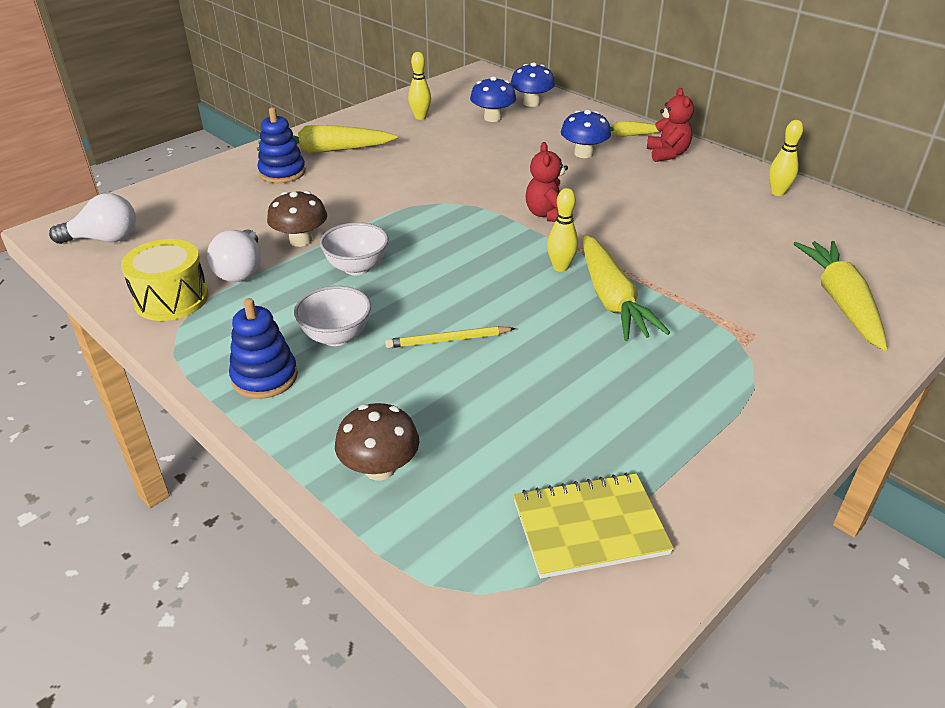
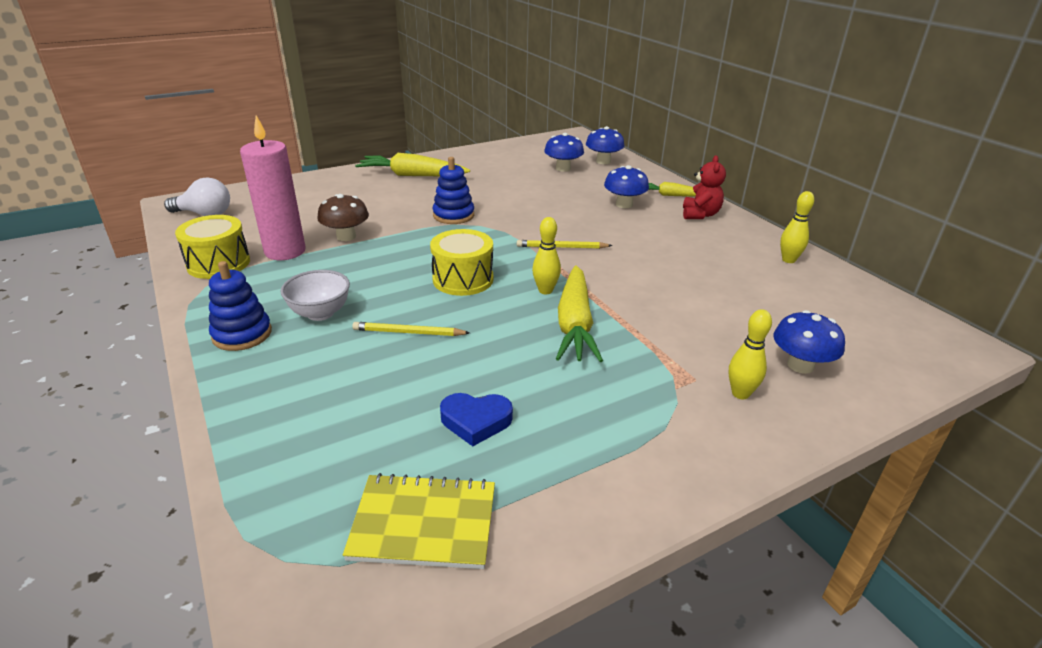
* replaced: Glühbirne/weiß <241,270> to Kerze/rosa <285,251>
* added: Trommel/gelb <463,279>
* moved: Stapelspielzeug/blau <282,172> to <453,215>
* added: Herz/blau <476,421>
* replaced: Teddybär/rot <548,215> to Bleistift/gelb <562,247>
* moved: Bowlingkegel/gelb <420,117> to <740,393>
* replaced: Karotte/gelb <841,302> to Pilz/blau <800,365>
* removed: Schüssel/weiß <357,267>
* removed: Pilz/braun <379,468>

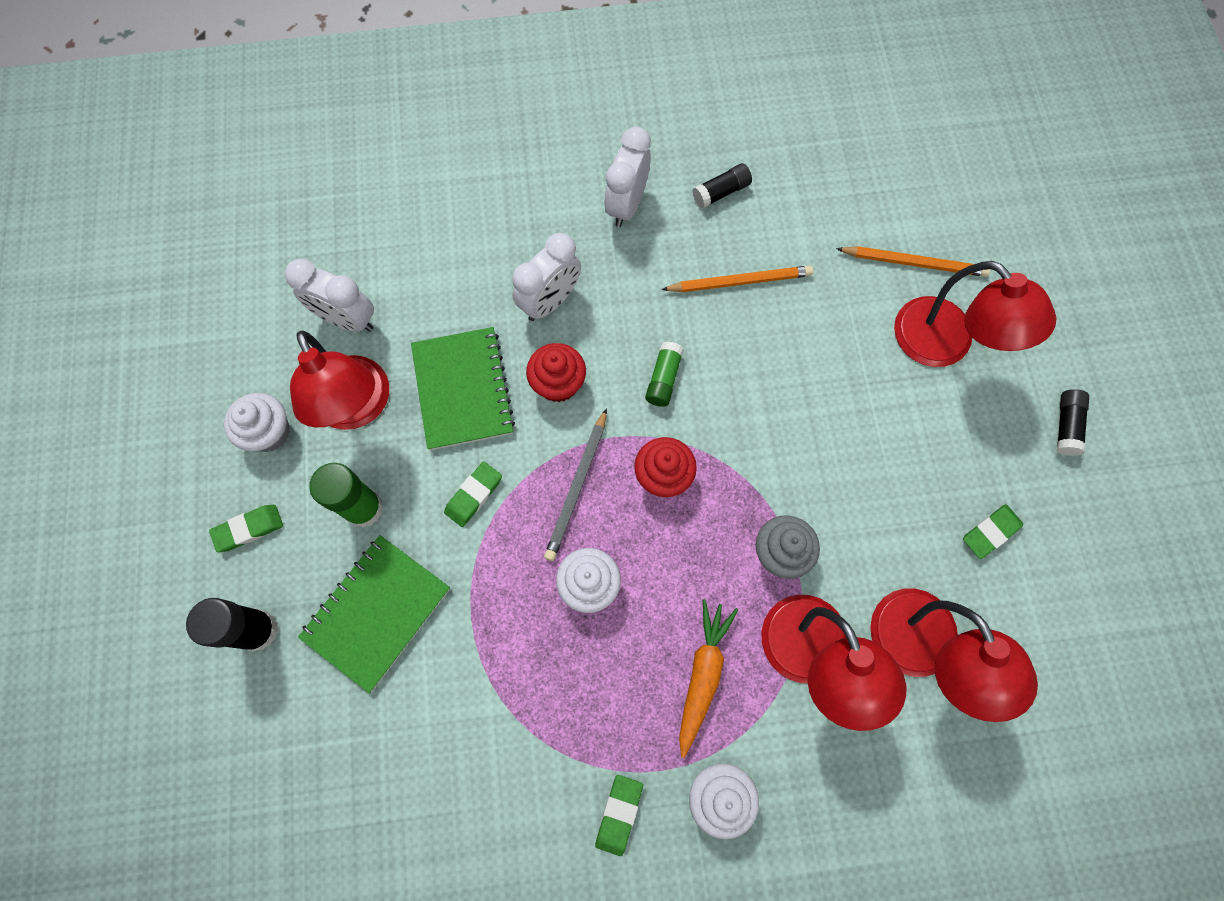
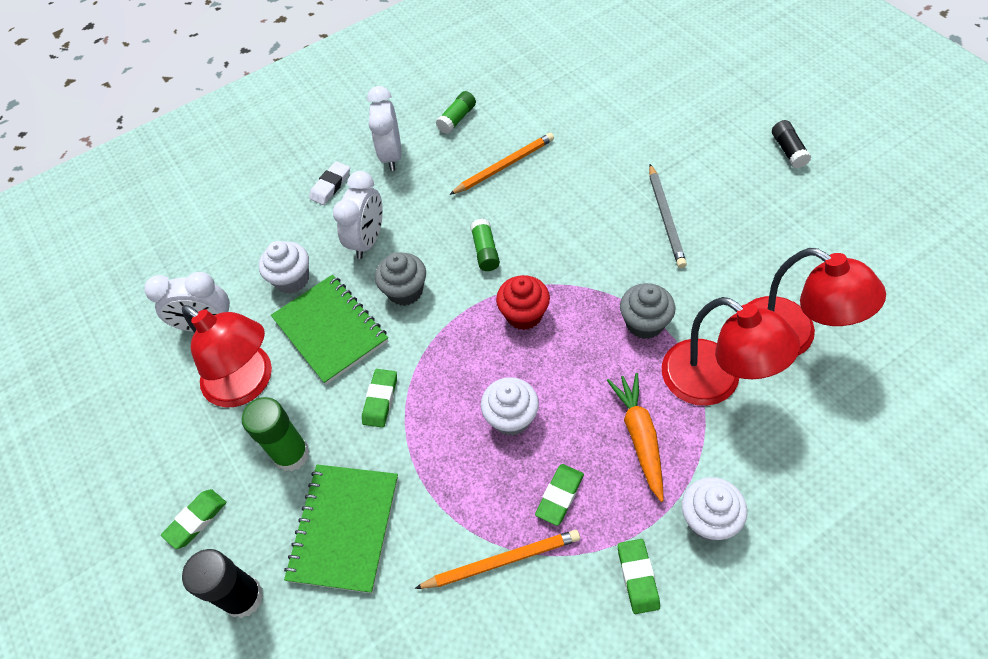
* moved: Muffin/weiß <269,432> to <292,279>
* added: Radiergummi/weiß <330,185>
* recoloured: Muffin/rot <558,383> to Muffin/grau <405,291>
* moved: Bleistift/orange <914,263> to <502,560>
* recoloured: Klebestift/schwarz <721,192> to Klebestift/grün <457,119>
* moved: Radiergummi/grün <990,532> to <560,496>
* moved: Bleistift/grau <577,487> to <666,218>
* removed: Lampe/rot <945,345>

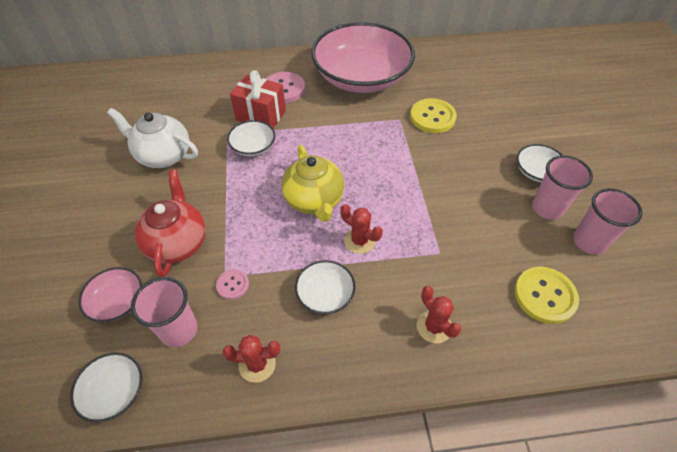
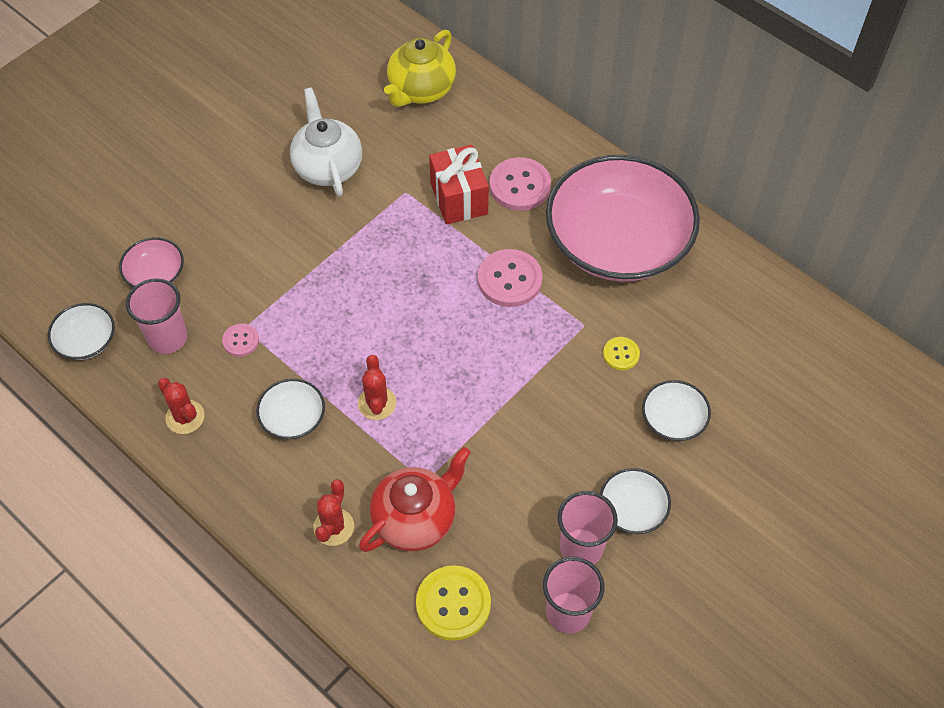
* moved: Teekanne/rot <178,242> to <416,519>
* moved: Teekanne/gelb <314,201> to <421,90>
* added: Knopf/rosa <509,279>
* resized: Knopf/gelb <432,117> = <621,354> x0.54
* moved: Schüssel/weiß <253,146> to <673,419>

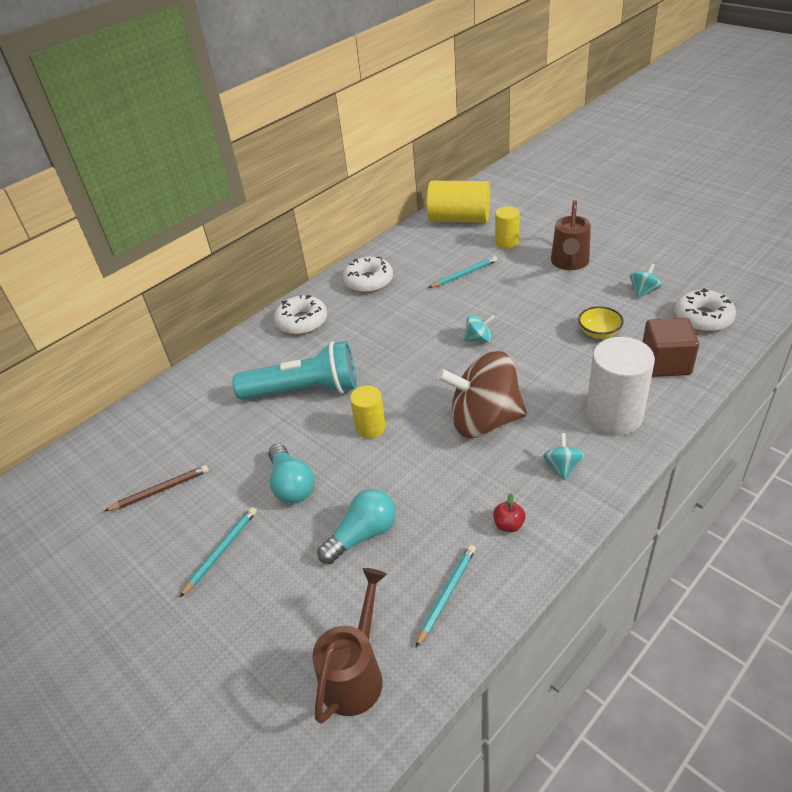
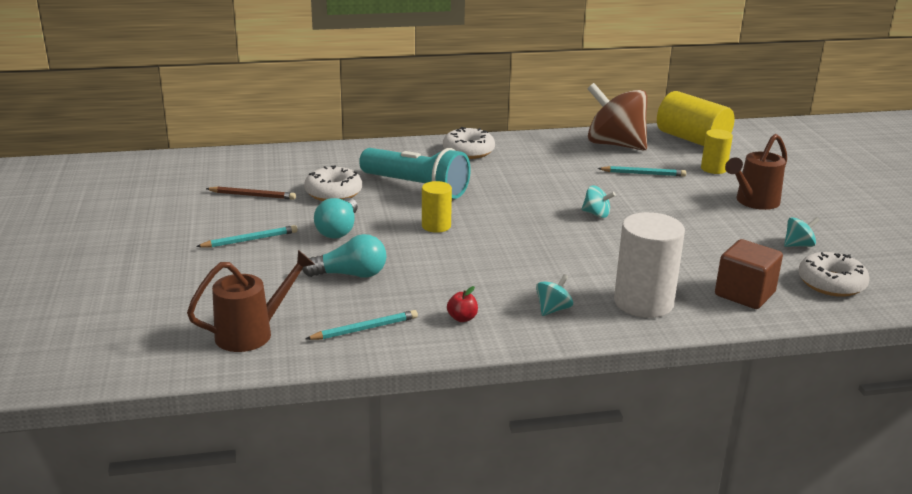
* moved: Donut/weiß <368,281> to <333,193>
* moved: Kreisel/braun <484,420> to <615,144>
* removed: Schüssel/gelb <599,333>

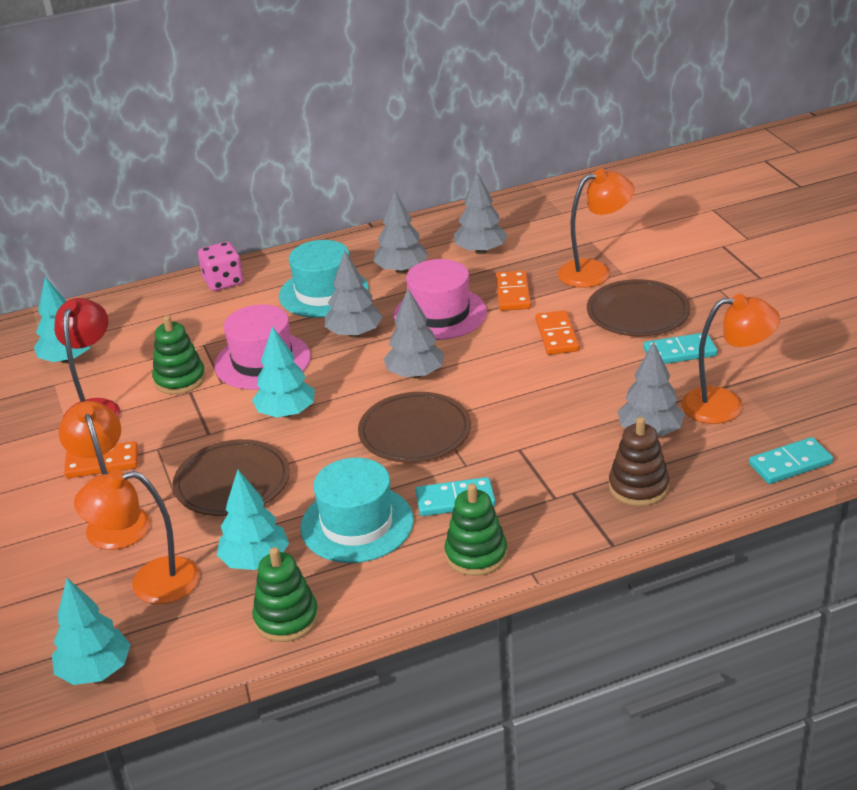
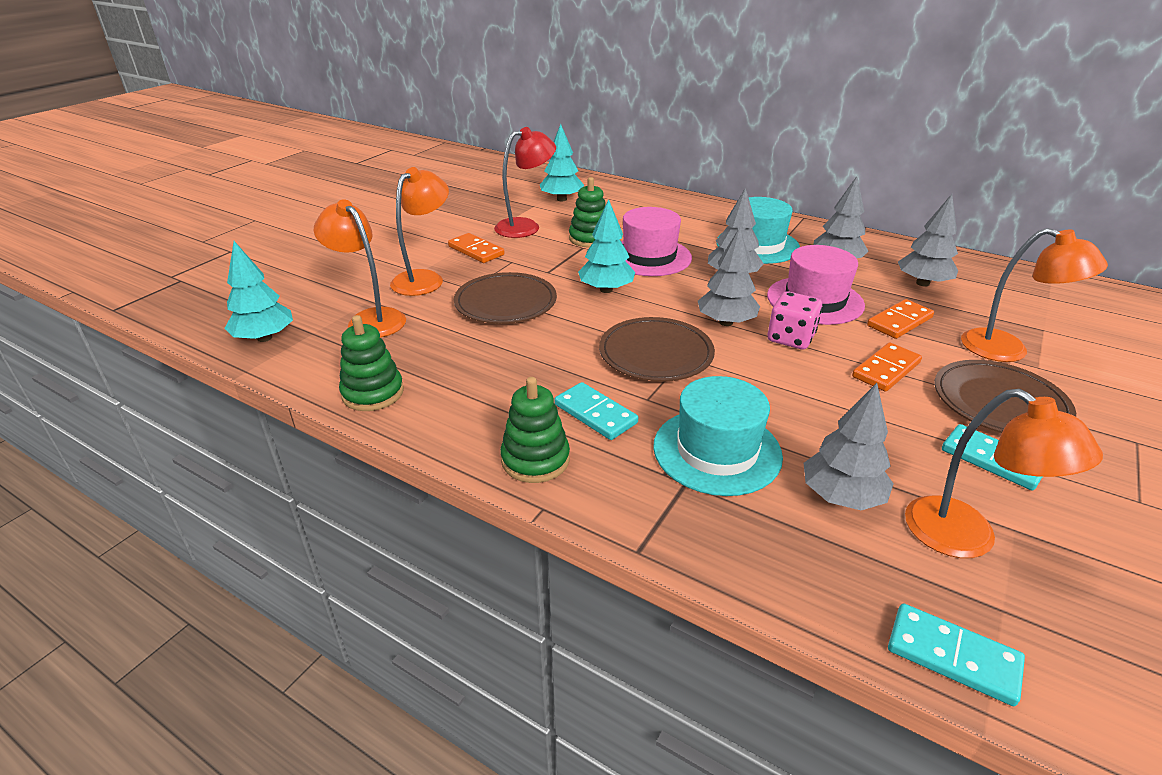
* moved: Hut/türkis <357,524> to <717,451>
* moved: Spielwürfel/rosa <223,282> to <790,338>
* removed: Baum/türkis <255,561>
* removed: Stapelspielzeug/braun <638,487>

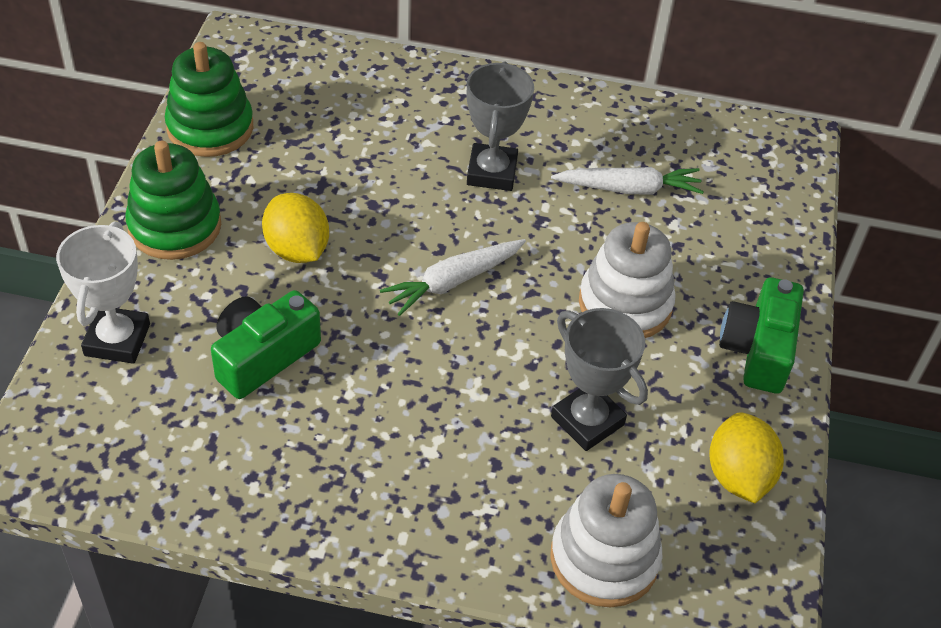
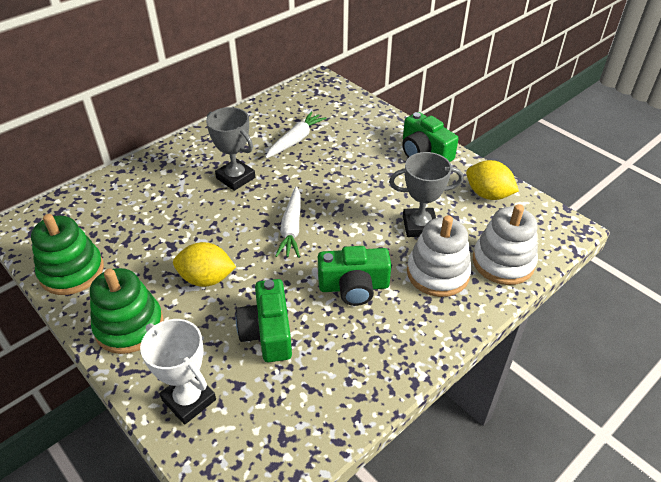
* added: Kamera/grün <354,286>
* moved: Stapelspielzeug/weiß <625,304> to <438,273>

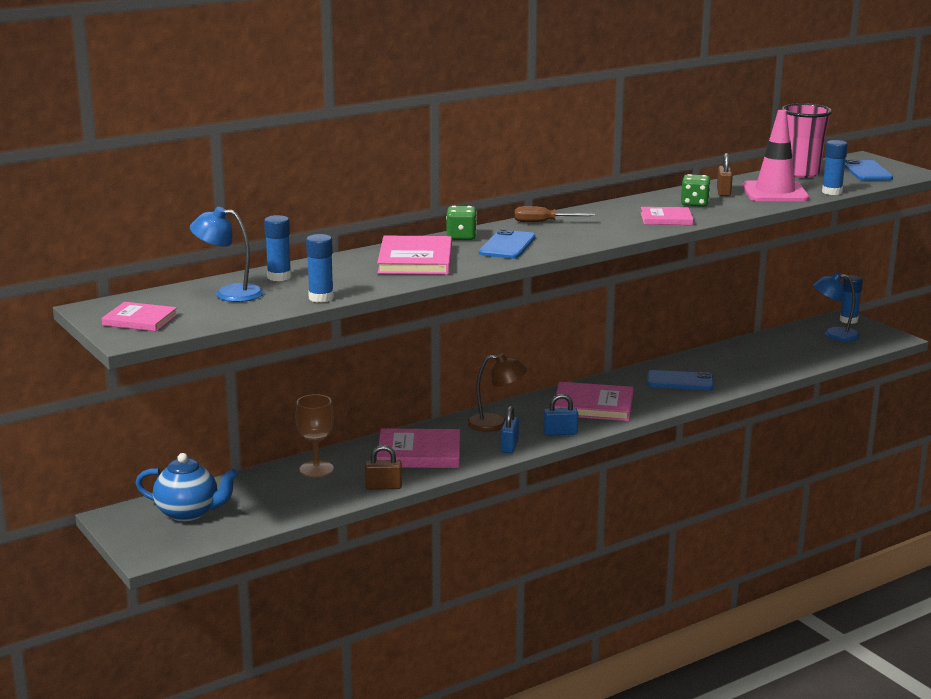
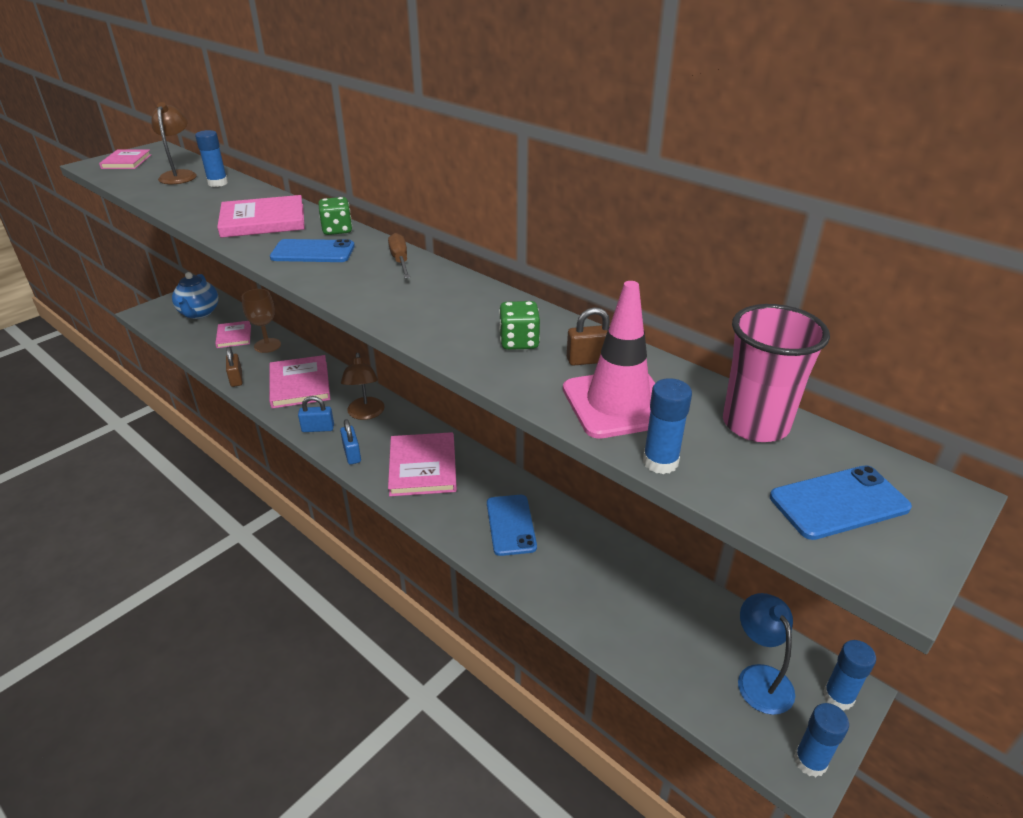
* recoloured: Lampe/blau <229,293> to Lampe/braun <179,175>
* moved: Buch/rosa <666,219> to <234,336>
* moved: Klebestift/blau <321,298> to <810,761>

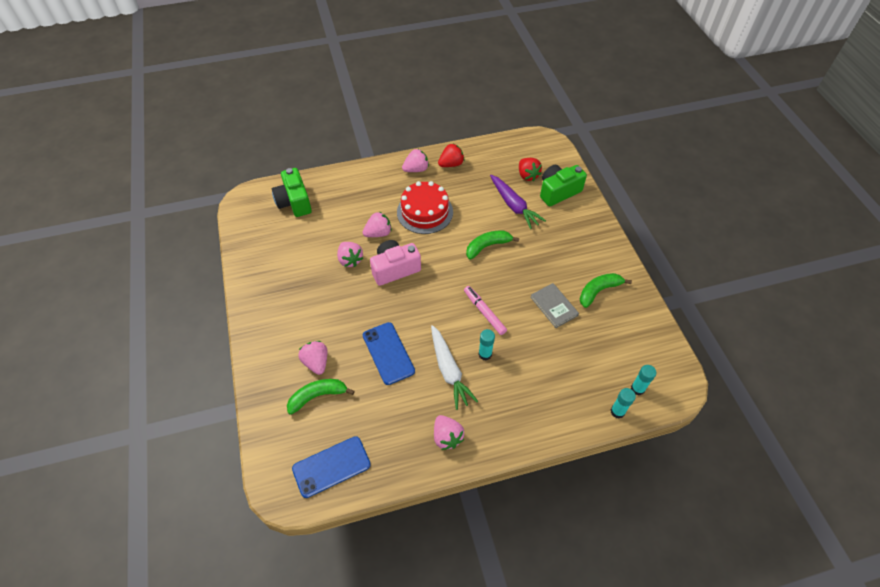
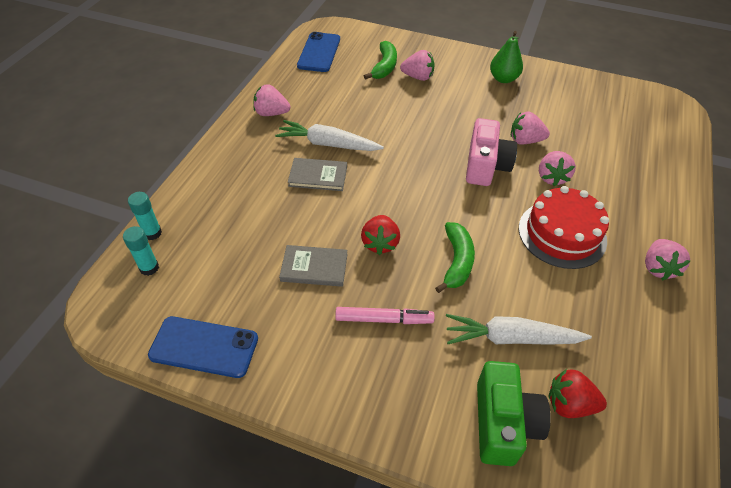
* moved: Handy/blau <388,353> to <204,347>
* replaced: Klebestift/türkis <485,354> to Buch/grau <318,176>
* moved: Filzstift/rosa <484,312> to <383,319>
* moved: Erdbeere/rot <451,164> to <380,243>
* recoloured: Karotte/lila <514,206> to Karotte/weiß <511,338>
* added: Birne/grün <503,79>
* removed: Kamera/grün <294,202>
* removed: Banane/grün <598,291>

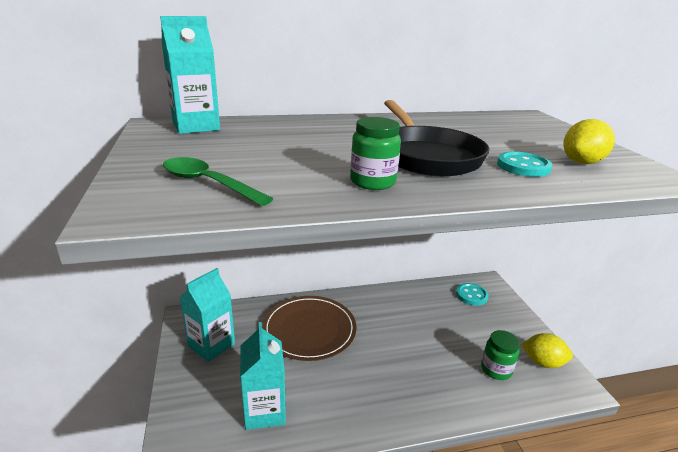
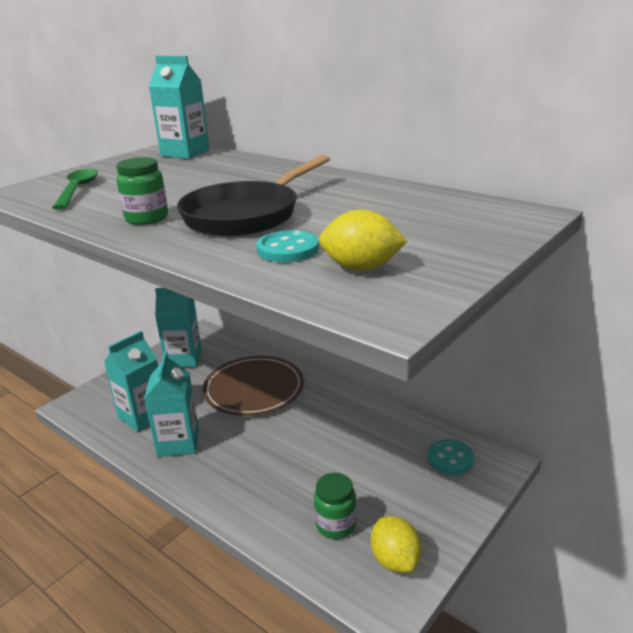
* added: Getränkekarton/türkis <178,443>

